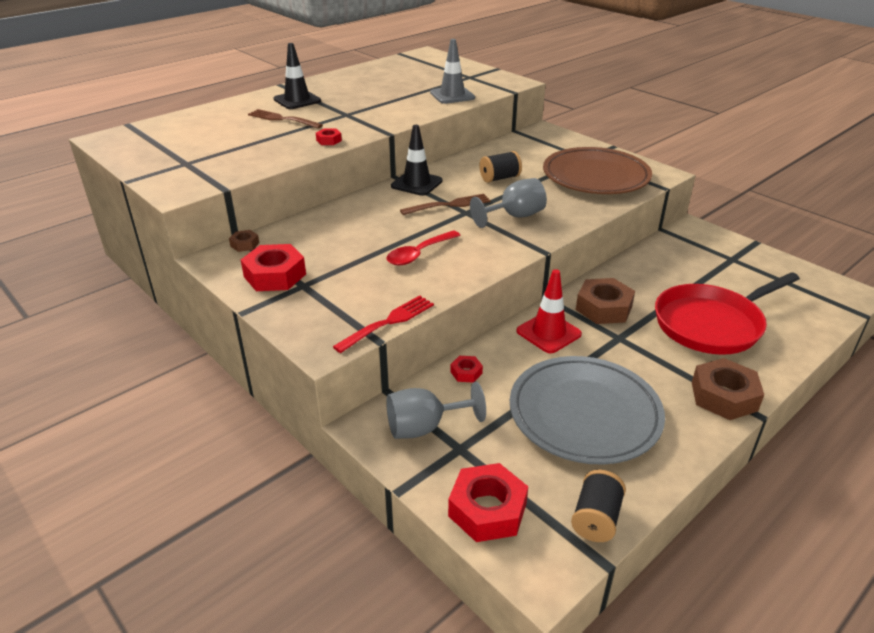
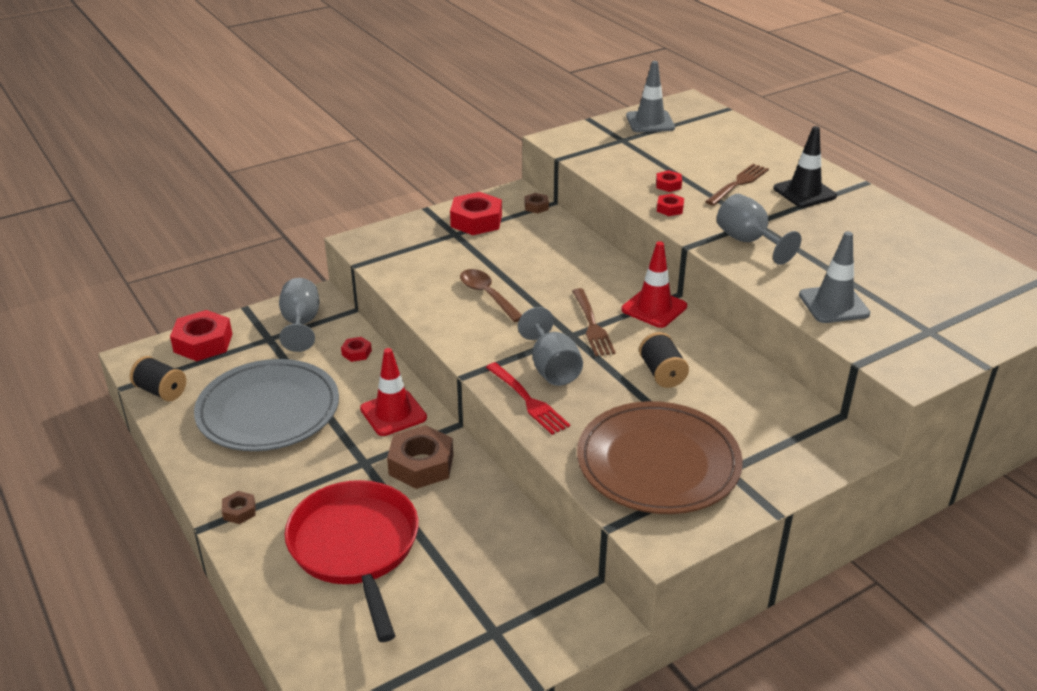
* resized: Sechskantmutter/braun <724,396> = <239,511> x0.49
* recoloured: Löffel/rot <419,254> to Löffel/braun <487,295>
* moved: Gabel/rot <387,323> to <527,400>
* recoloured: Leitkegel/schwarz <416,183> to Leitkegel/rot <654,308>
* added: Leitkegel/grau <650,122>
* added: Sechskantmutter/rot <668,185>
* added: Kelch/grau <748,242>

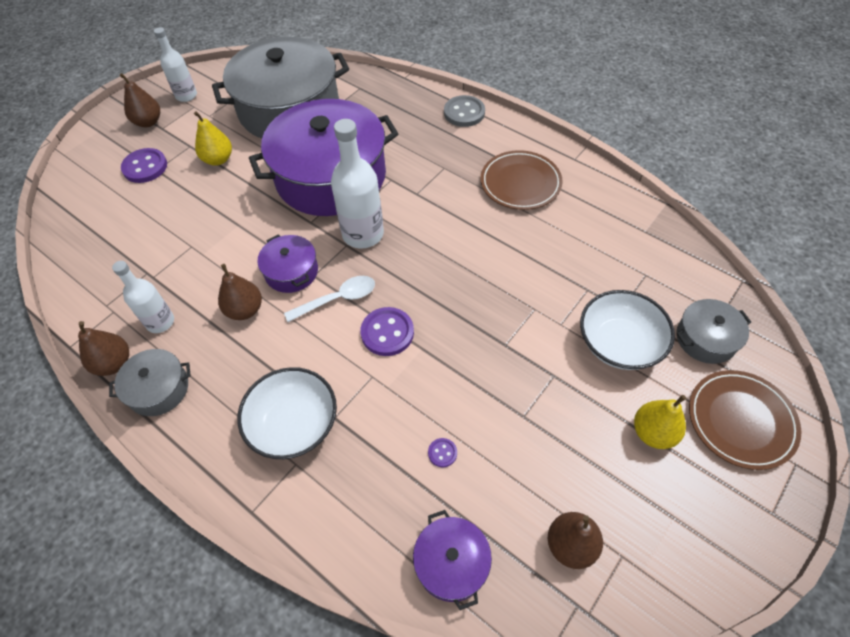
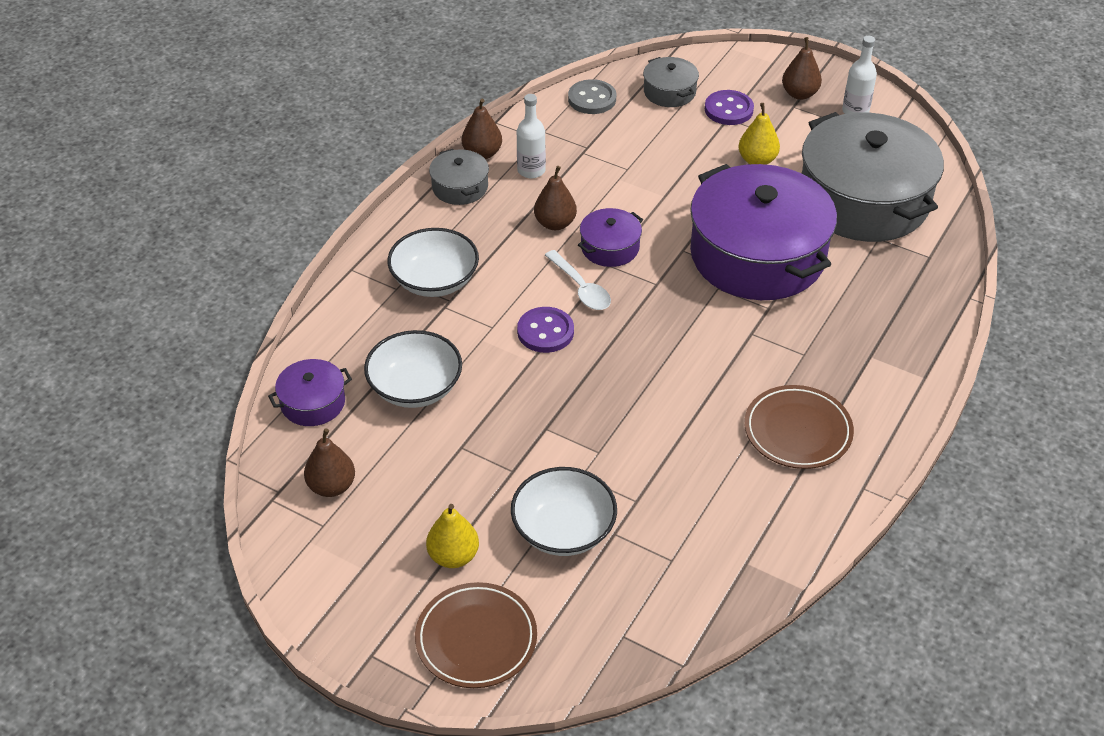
* replaced: Knopf/lila <442,453> to Schüssel/weiß <415,387>
* moved: Knopf/grau <464,113> to <592,99>
* moved: Kochtopf/grau <706,338> to <669,92>
* removed: Flasche/weiß <363,234>

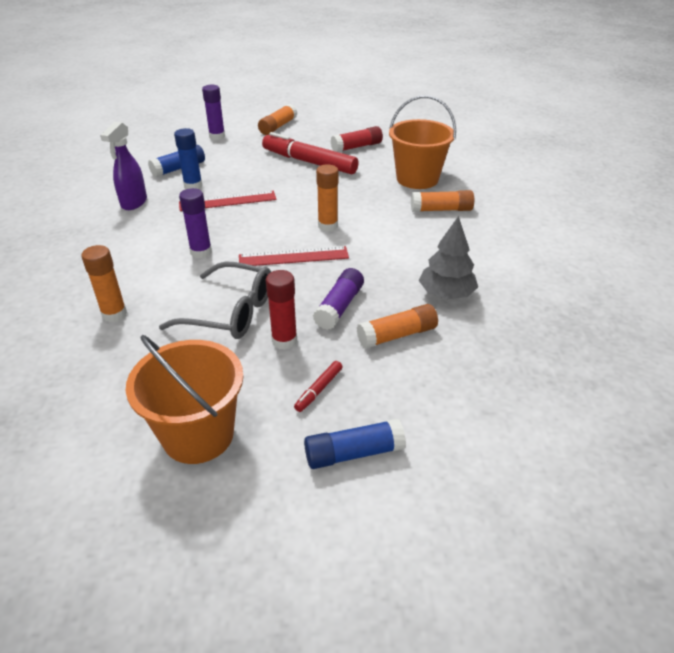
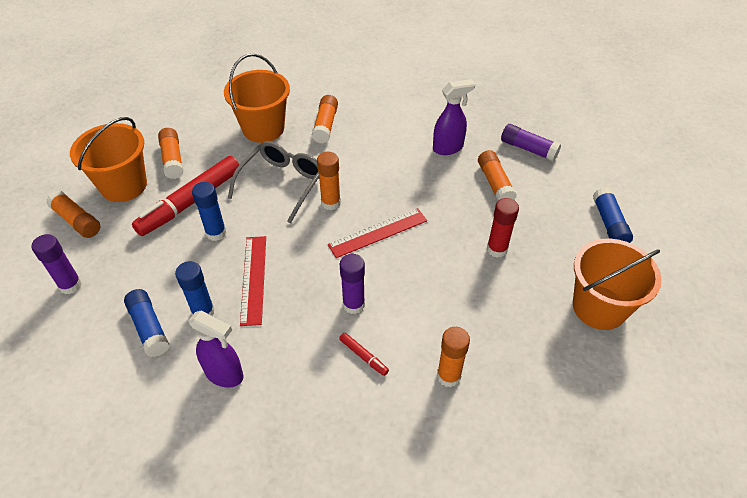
* added: Eimer/orange <124,185>
* recoloured: Klebestift/rot <357,147> to Klebestift/orange <173,159>
* added: Klebestift/blau <216,233>
* moved: Brille/grau <231,312> to <282,183>
* turned: Lineal/rot <293,257> = <378,233> 60 degrees clockwise
* moved: Filzstift/rot <319,390> to <363,356>
* replaced: Baum/grau <446,294> to Sprühflasche/lila <448,148>
* moved: Klebestift/lila <339,307> to <528,149>

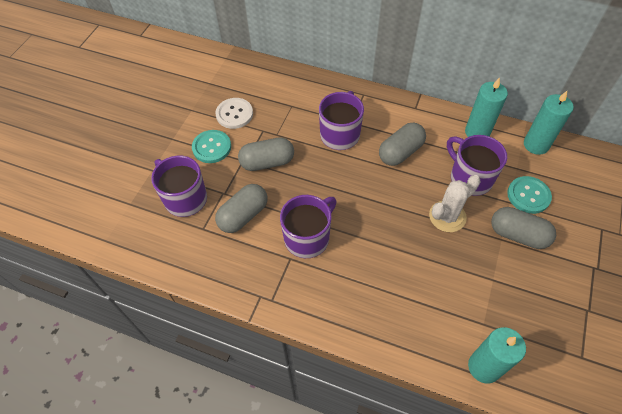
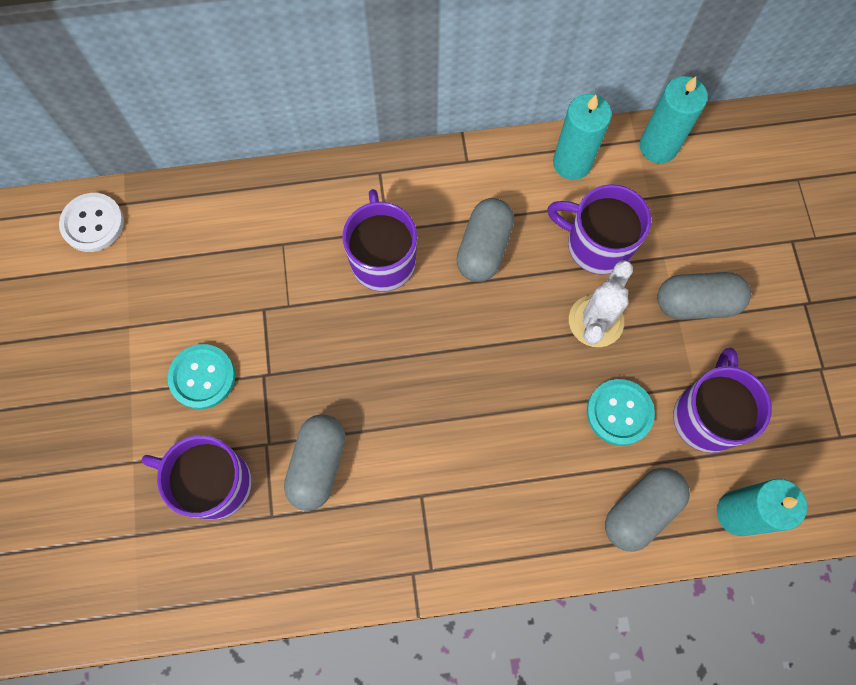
* moved: Knopf/weiß <234,114> to <93,223>
* moved: Knopf/türkis <528,195> to <619,412>
* moved: Kapsel/grau <267,162> to <641,511>
* moved: Tasse/lila <308,238> to <707,416>

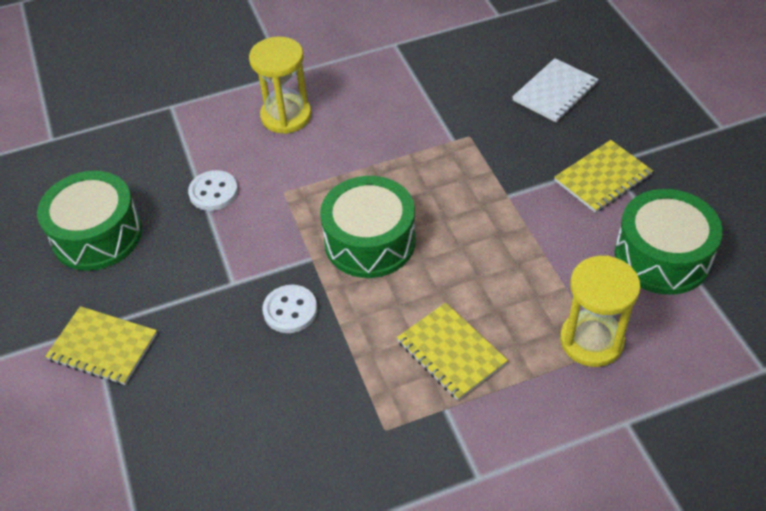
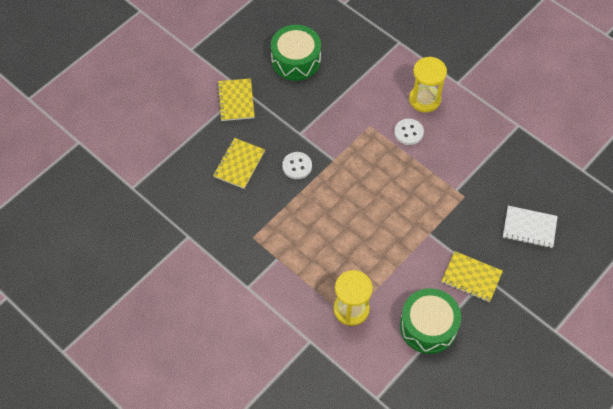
* moved: Notizbuch/gelb <451,352> to <239,164>
* moved: Knopf/weiß <213,192> to <408,132>
* removed: Trommel/grün <370,241>

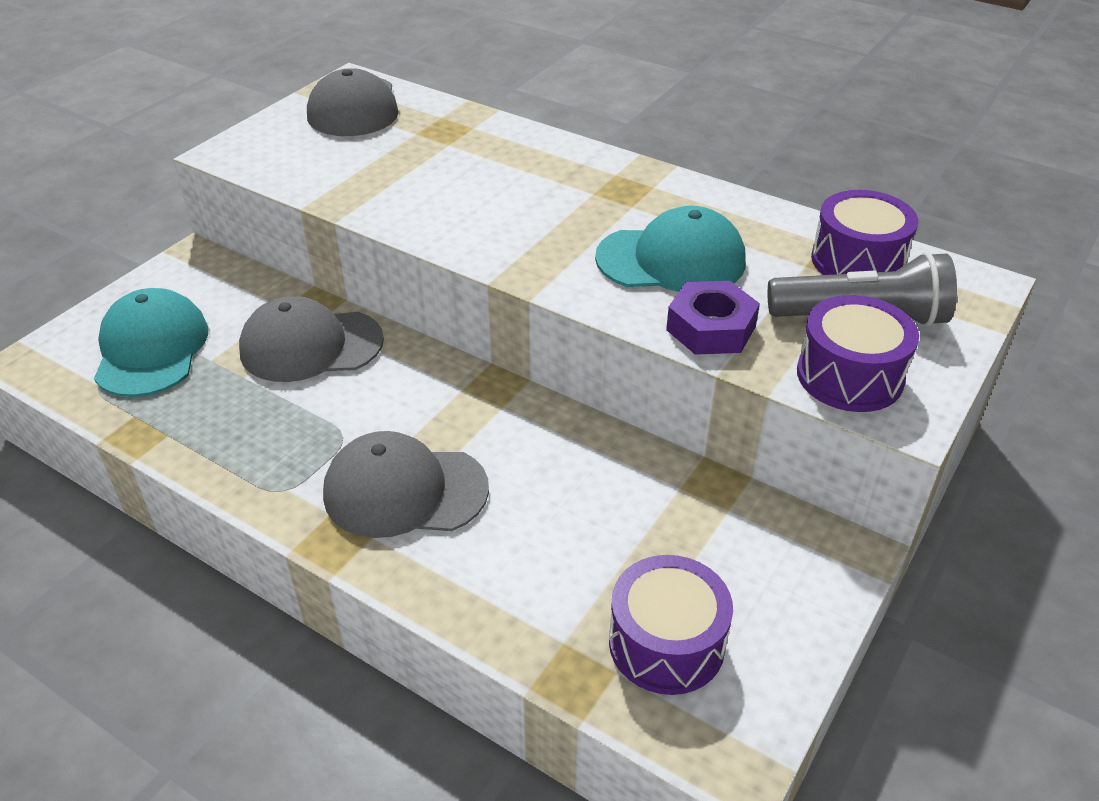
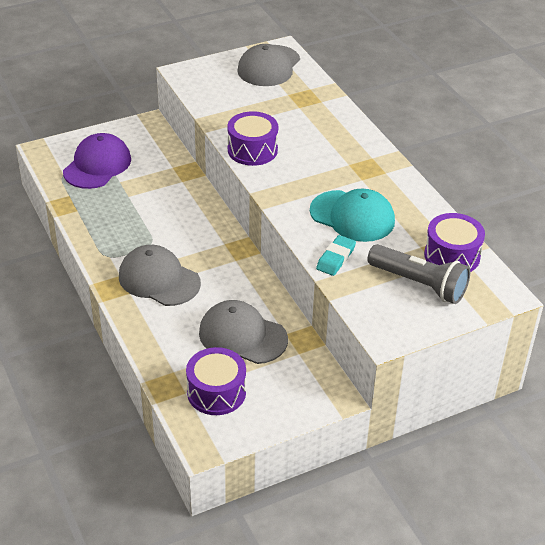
* recoloured: Kappe/türkis <151,349> to Kappe/lila <97,165>
* moved: Kappe/grau <311,345> to <242,336>
* moved: Trommel/lila <849,376> to <252,150>
* replaced: Sechskantmutter/lila <711,328> to Radiergummi/türkis <335,258>

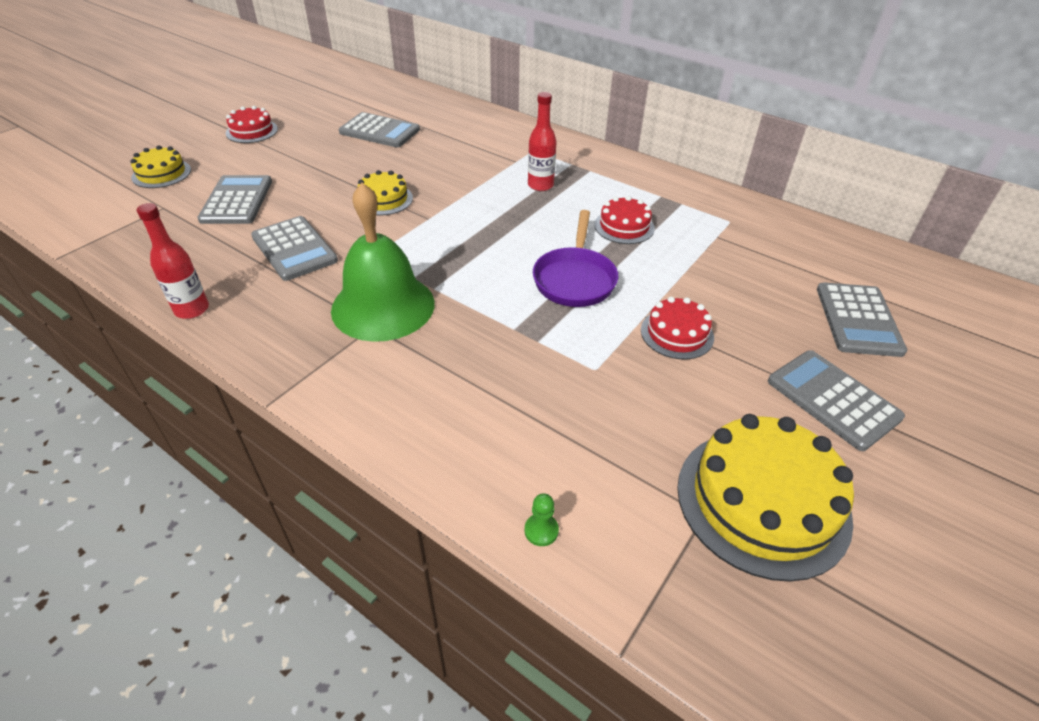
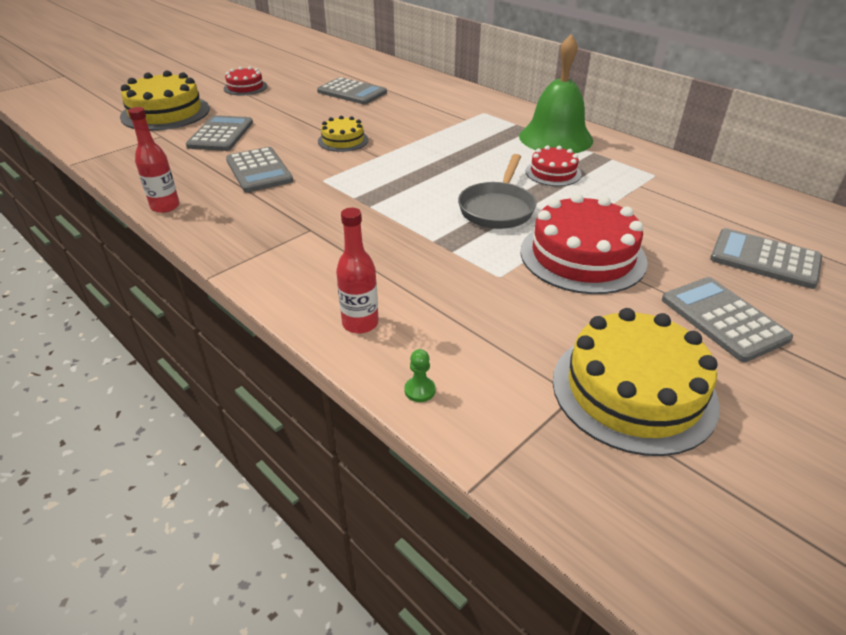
* resized: Kuchen/gelb <161,173> = <165,113> x1.84
* moved: Flasche/rot <540,185> to <360,323>
* recoloured: Pfanne/lila <575,279> to Pfanne/grau <497,208>
* moved: Glocke/grün <383,306> to <555,138>
* resized: Kuchen/rot <677,333> = <582,256> x1.84
* turned: Taschenrechner/grau <858,320> = <764,259> 105 degrees clockwise

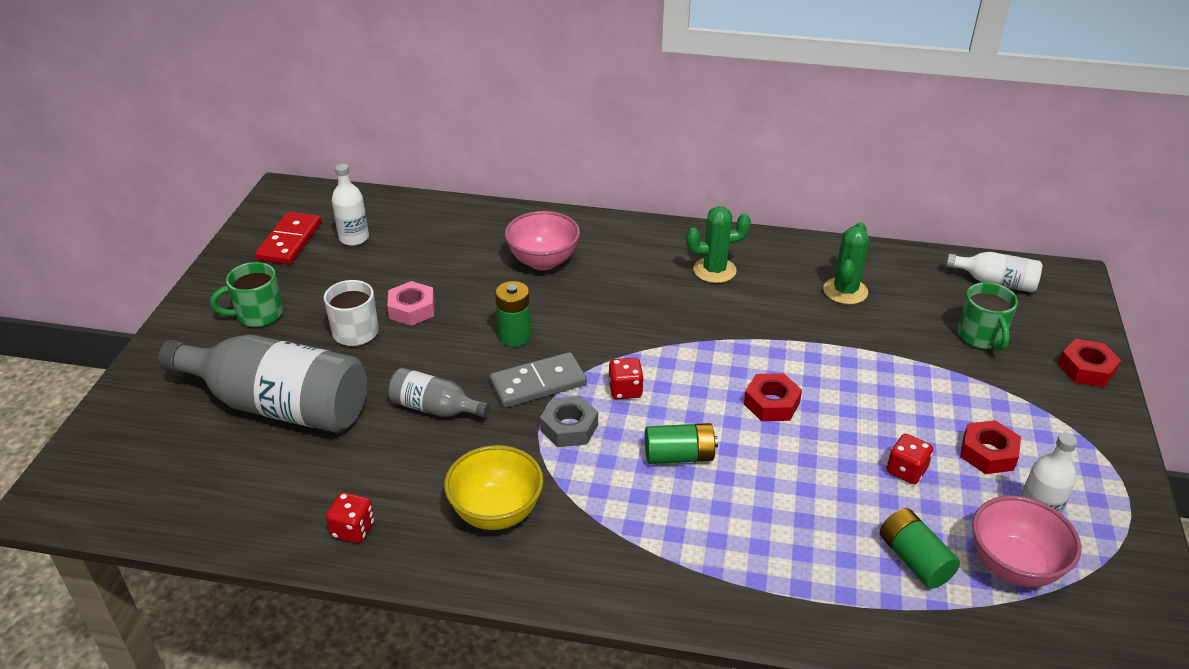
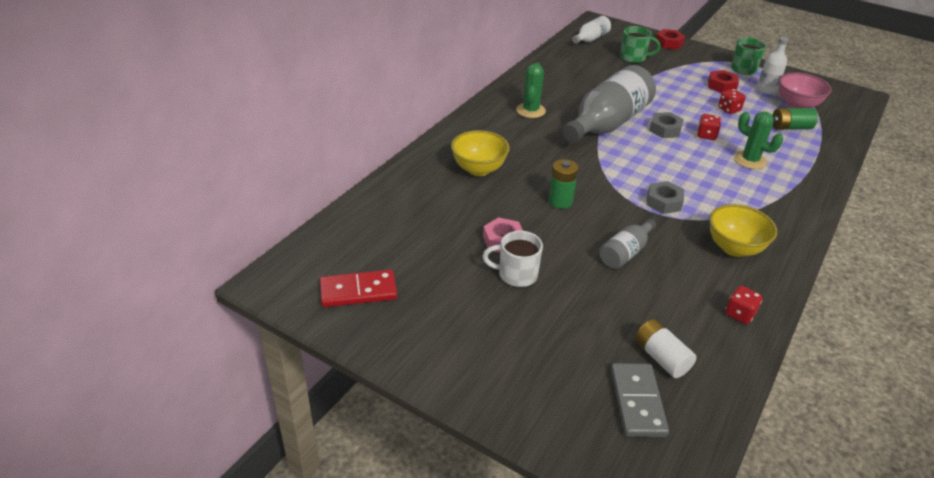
* turned: Dominostein/rot <290,241> = <358,291> 45 degrees counterclockwise
* recoloured: Schüssel/rosa <543,261> to Schüssel/gelb <479,169>
* moved: Flasche/grau <278,405> to <607,124>
* moved: Dominostein/grau <538,383> to <637,402>
* added: Batterie/weiß <661,358>
* recoloured: Sechskantmutter/rot <771,403> to Sechskantmutter/grau <665,129>
* moved: Spielwürfel/rot <625,390> to <706,135>
* moved: Tasse/grün <258,314> to <744,70>
* moved: Kaktus/grün <845,291> to <750,160>
* removed: Flasche/weiß <354,238>
* removed: Batterie/grün <679,456>

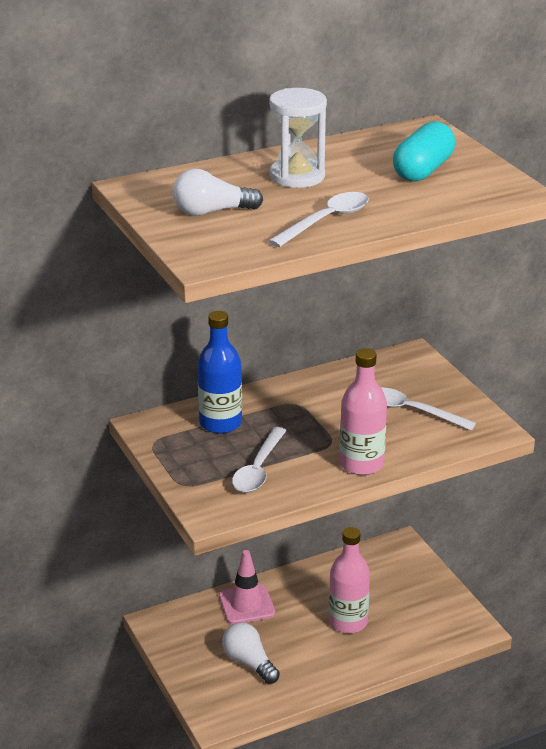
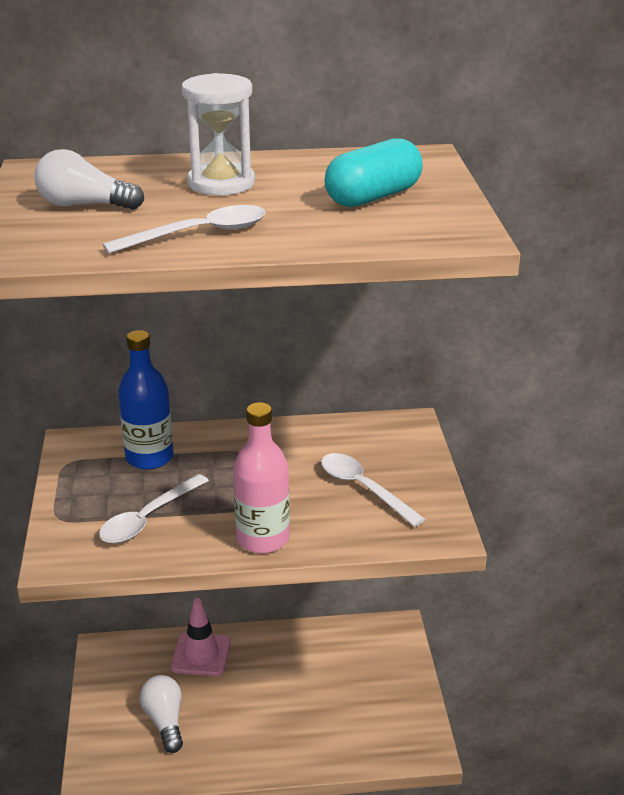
* removed: Flasche/rosa <348,622>

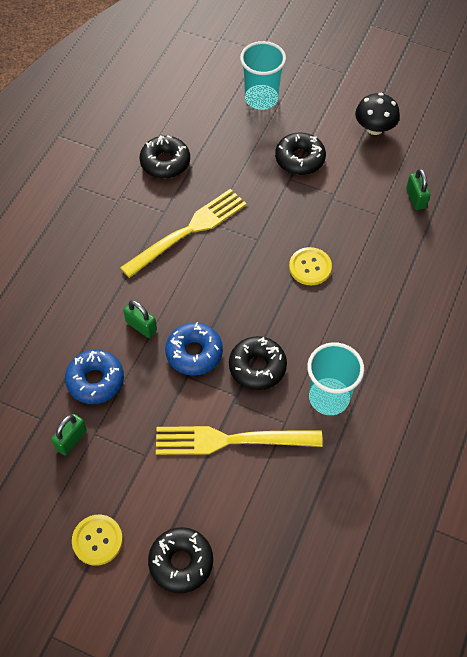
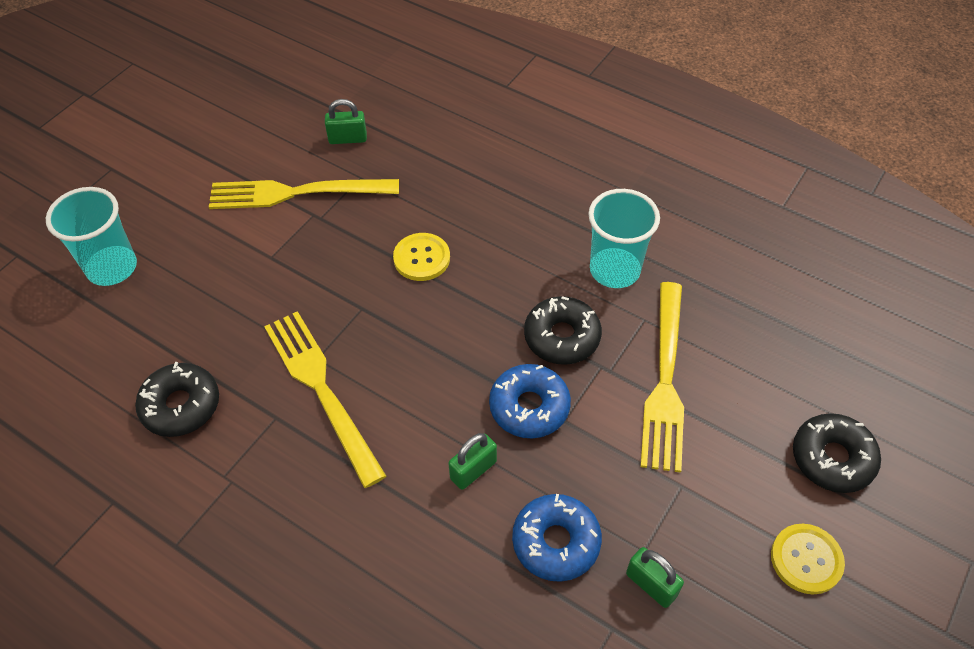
* added: Gabel/gelb <295,193>
* removed: Donut/schwarz <300,159>
* removed: Pilz/schwarz <374,128>

